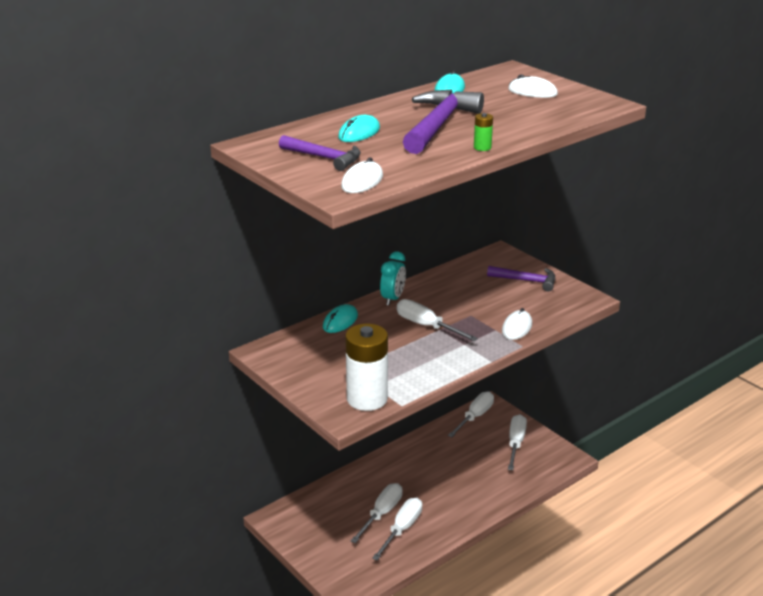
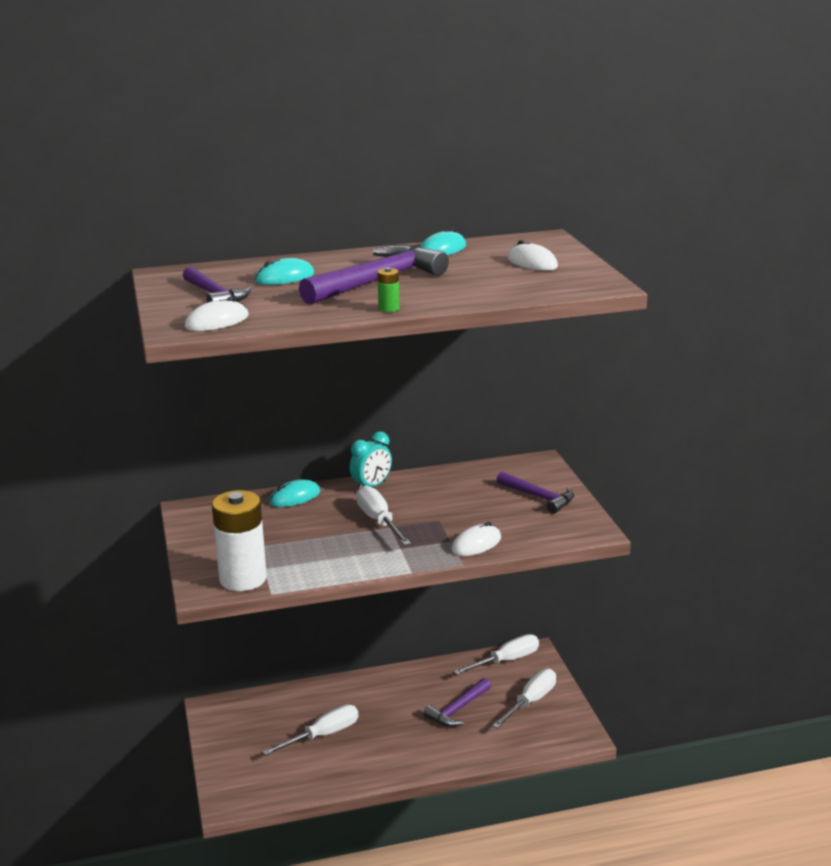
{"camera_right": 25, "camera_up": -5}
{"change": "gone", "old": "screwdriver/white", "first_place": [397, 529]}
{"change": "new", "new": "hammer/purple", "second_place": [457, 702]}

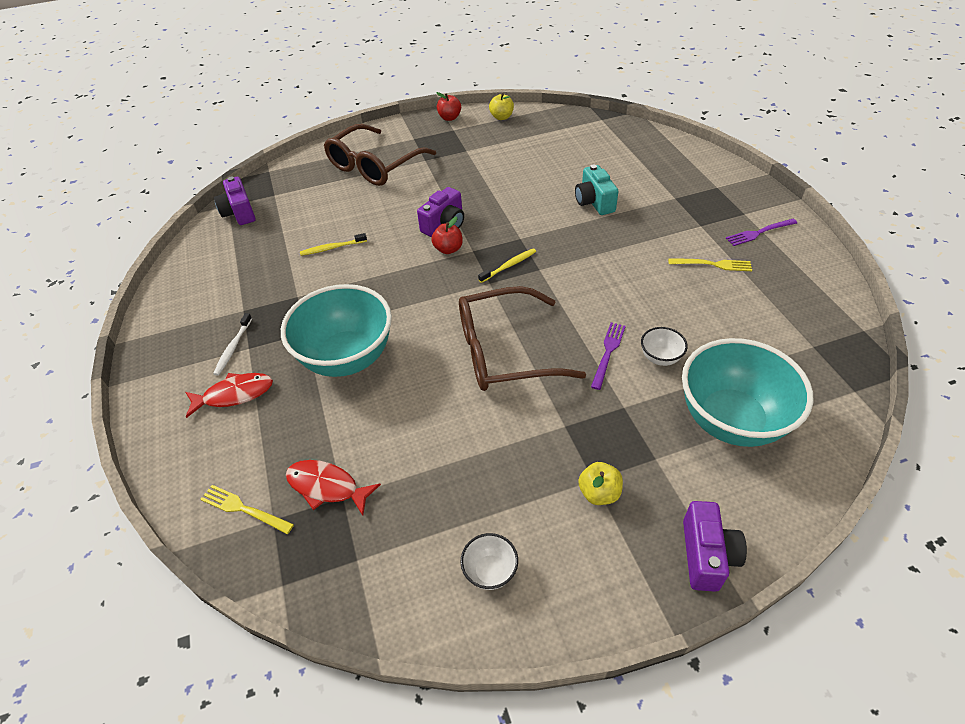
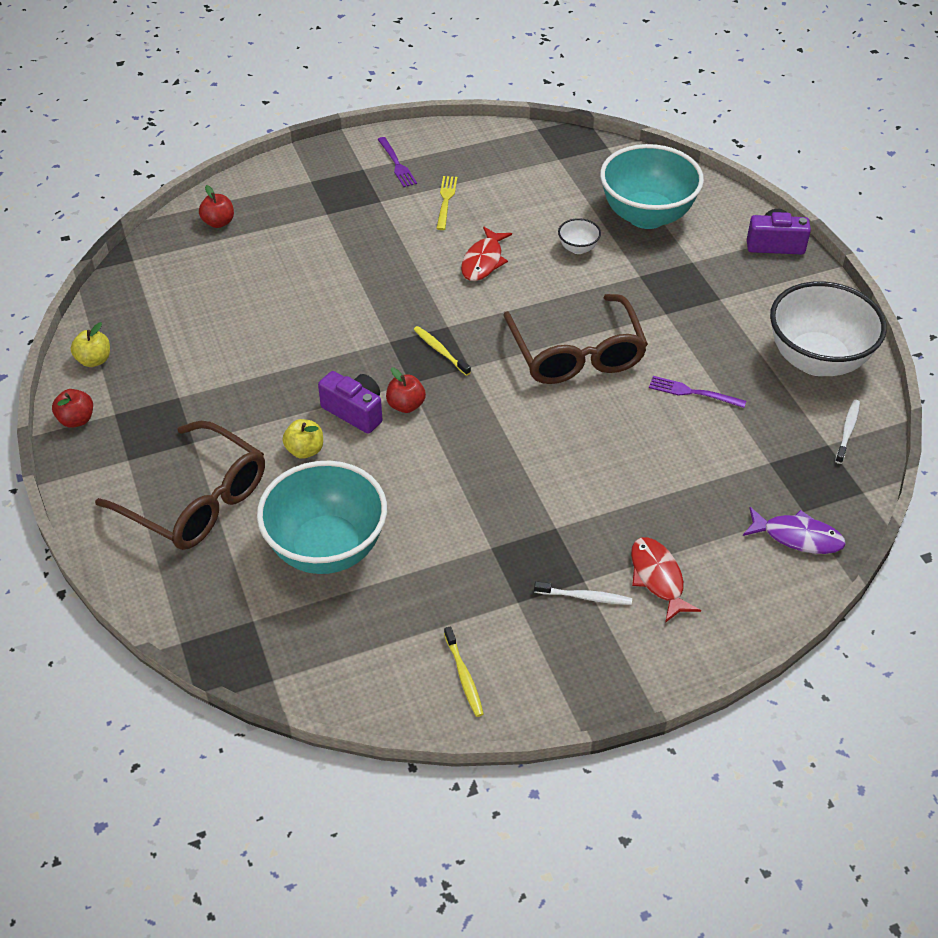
{"camera_right": -95, "camera_up": 0}
{"change": "gone", "old": "camera/purple", "first_place": [235, 200]}
{"change": "gone", "old": "camera/turquoise", "first_place": [596, 190]}
{"change": "new", "new": "apple/red", "second_place": [216, 206]}
{"change": "new", "new": "toothbrush/white", "second_place": [847, 432]}
{"change": "shifted", "old": "bowl/turquoise", "first_place": [336, 330], "second_place": [322, 517]}
{"change": "shifted", "old": "fish/red", "first_place": [333, 488], "second_place": [486, 253]}
{"change": "shifted", "old": "toothbrush/yellow", "first_place": [333, 244], "second_place": [464, 671]}
{"change": "shifted", "old": "apple/yellow", "first_place": [600, 483], "second_place": [302, 439]}
{"change": "shifted", "old": "fork/purple", "first_place": [608, 356], "second_place": [697, 392]}
{"change": "swapped", "old": "fork/yellow", "new": "fish/purple", "first_place": [247, 509], "second_place": [794, 530]}
{"change": "scaled", "old": "bowl/white", "first_place": [489, 561], "second_place": [828, 328], "factor": 2.42}

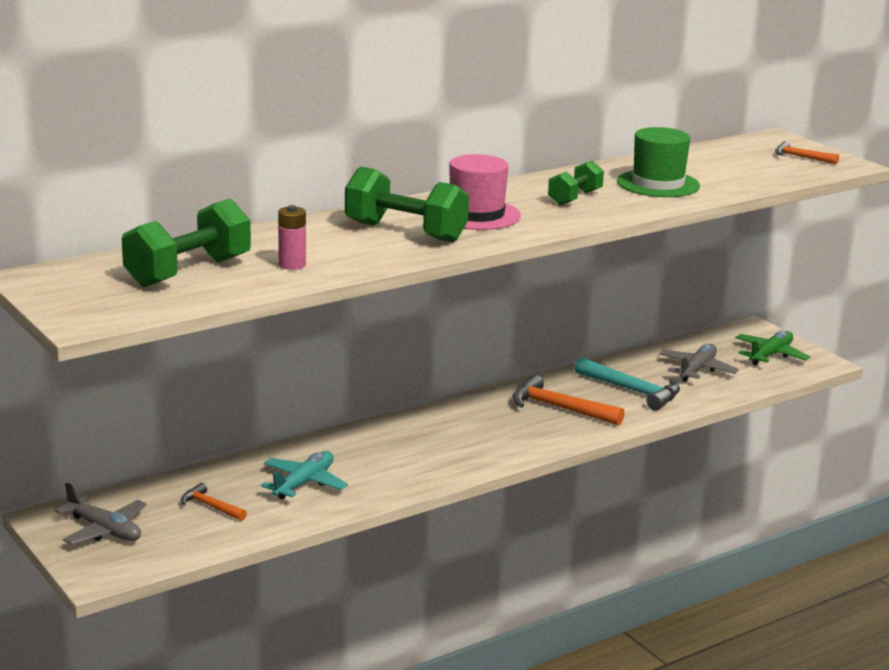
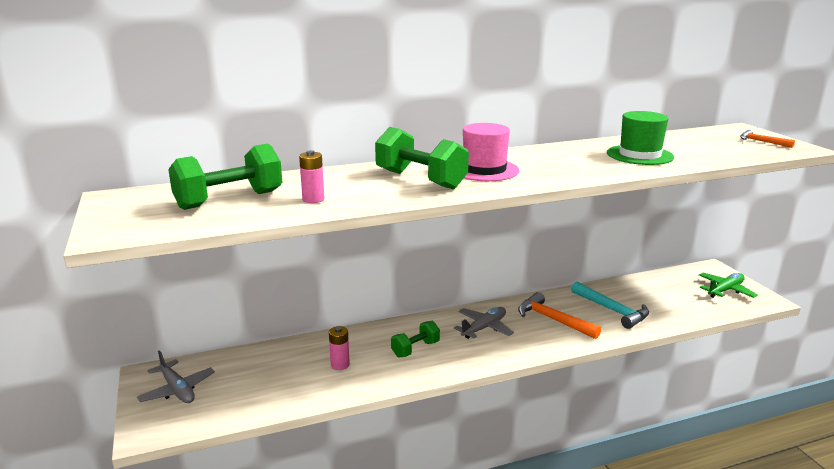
{"camera_right": 15, "camera_up": 0}
{"change": "gone", "old": "hammer/orange", "first_place": [214, 502]}
{"change": "shifted", "old": "dumbbell/green", "first_place": [576, 182], "second_place": [415, 339]}
{"change": "shifted", "old": "plane/grey", "first_place": [699, 363], "second_place": [484, 323]}
{"change": "swapped", "old": "plane/turquoise", "new": "battery/pink", "first_place": [304, 475], "second_place": [339, 348]}

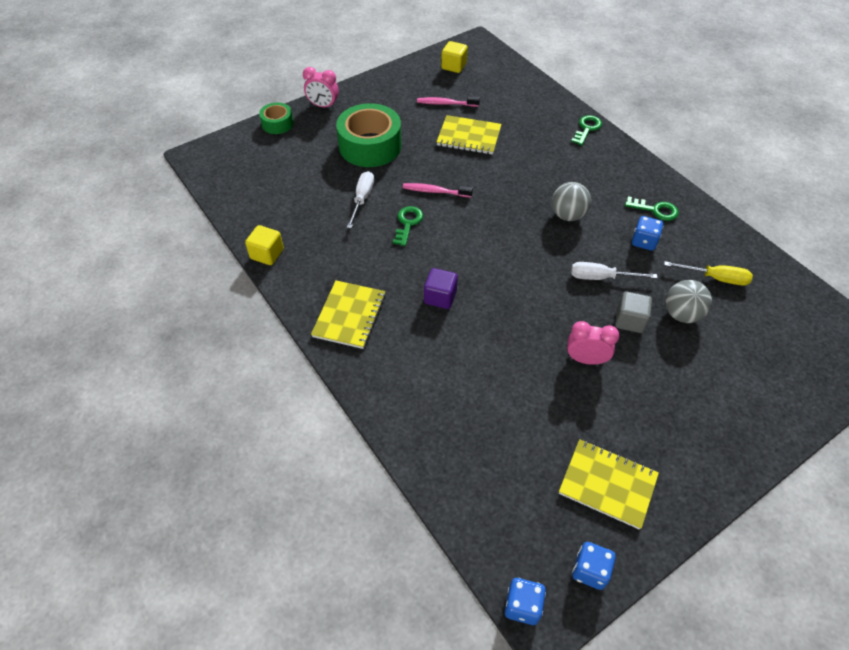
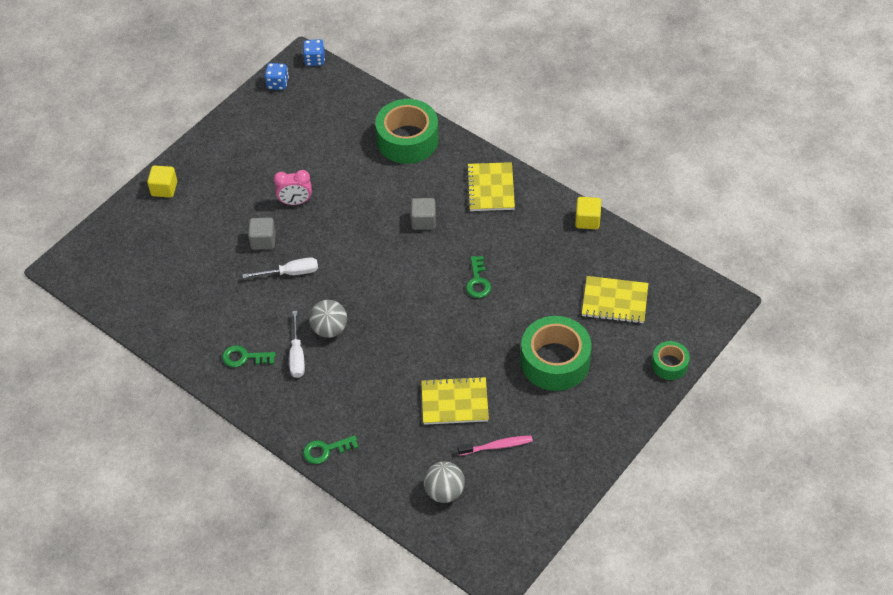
{"camera_right": 165, "camera_up": 0}
{"change": "gone", "old": "clock/pink", "first_place": [321, 88]}
{"change": "gone", "old": "toothbrush/pink", "first_place": [438, 190]}
{"change": "gone", "old": "dice/blue", "first_place": [647, 233]}
{"change": "gone", "old": "screwdriver/yellow", "first_place": [708, 273]}
{"change": "new", "new": "tape/green", "second_place": [407, 131]}
{"change": "shifted", "old": "screwdriver/white", "first_place": [360, 200], "second_place": [297, 344]}
{"change": "shifted", "old": "cube/yellow", "first_place": [454, 57], "second_place": [162, 181]}
{"change": "shifted", "old": "notebook/yellow", "first_place": [609, 484], "second_place": [615, 300]}
{"change": "shifted", "old": "ball/grey", "first_place": [688, 301], "second_place": [444, 482]}
{"change": "repainted", "old": "cube/purple", "new": "cube/grey", "first_place": [441, 288], "second_place": [423, 214]}
{"change": "rotated", "old": "key/green", "first_place": [586, 130], "second_place": [331, 449], "degrees": 60}

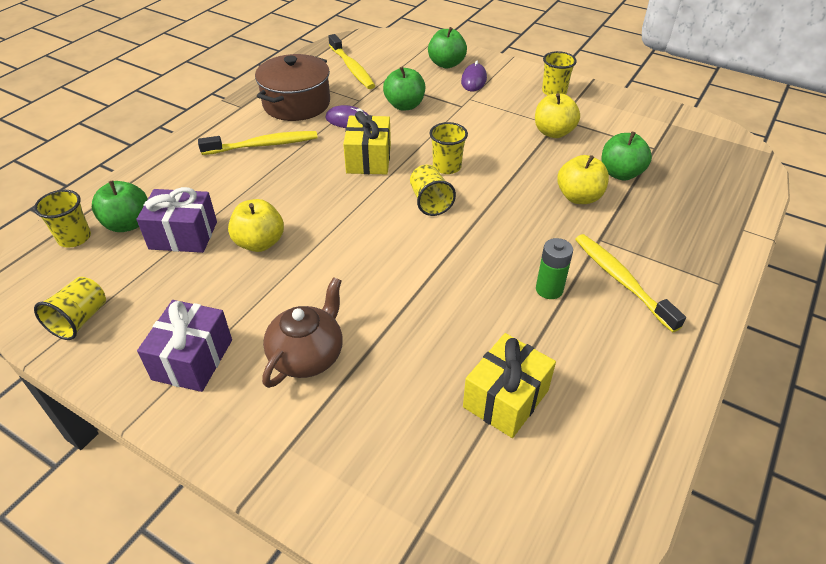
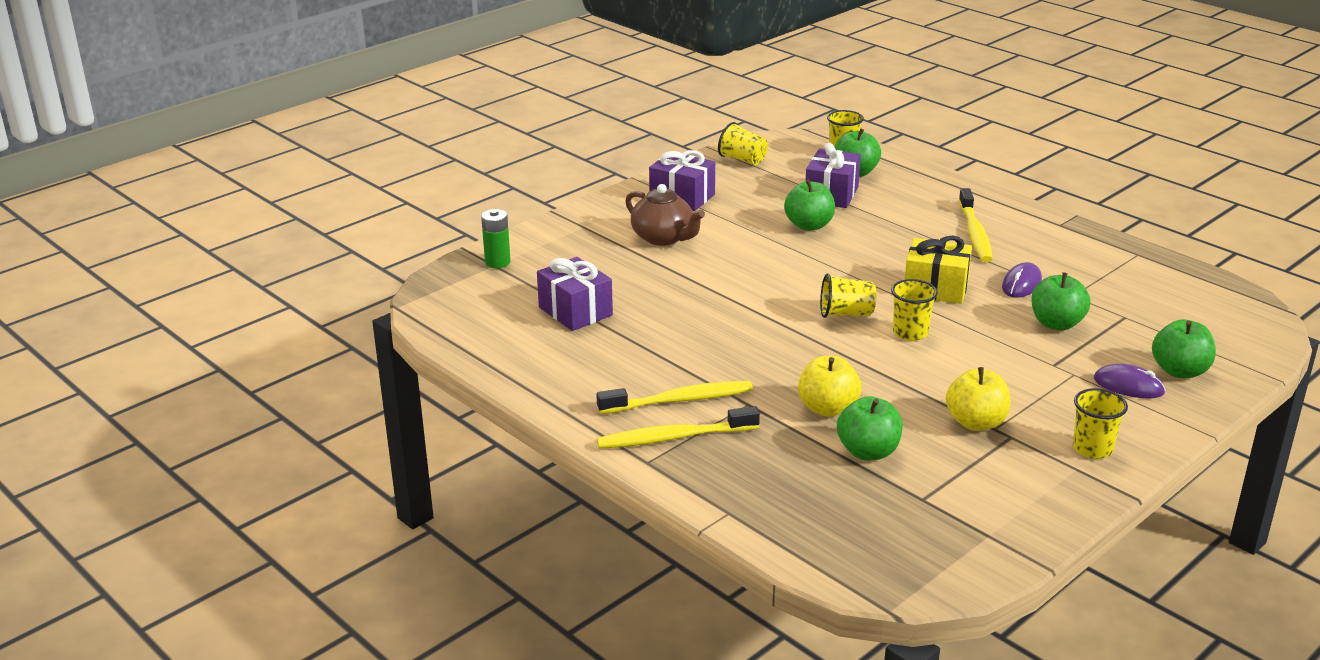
{"camera_right": 105, "camera_up": -15}
{"change": "gone", "old": "pot/brown", "first_place": [292, 87]}
{"change": "shifted", "old": "toothbrush/yellow", "first_place": [351, 61], "second_place": [678, 427]}
{"change": "shifted", "old": "battery/green", "first_place": [554, 268], "second_place": [496, 238]}
{"change": "repainted", "old": "apple/yellow", "new": "apple/green", "first_place": [256, 225], "second_place": [809, 205]}
{"change": "repainted", "old": "gift/yellow", "new": "gift/purple", "first_place": [509, 385], "second_place": [575, 294]}

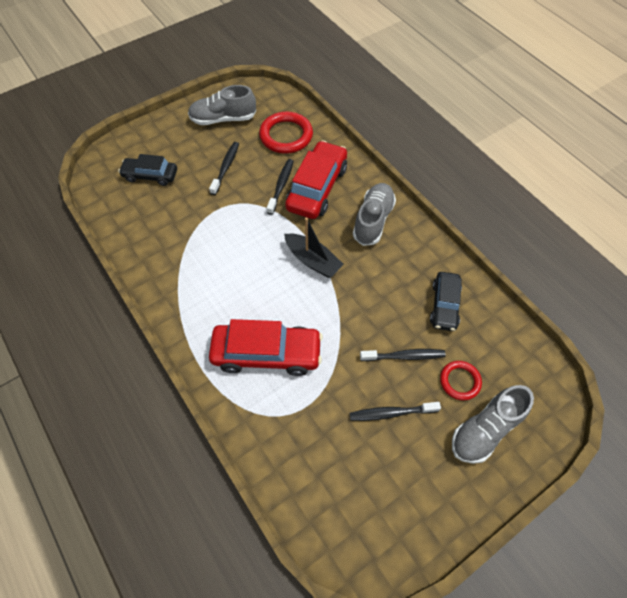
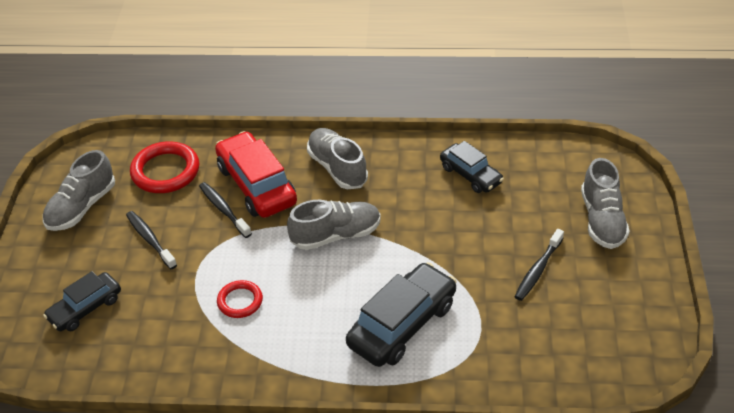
{"camera_right": -50, "camera_up": -15}
{"change": "gone", "old": "toothbrush/black", "first_place": [402, 355]}
{"change": "shifted", "old": "ring/red", "first_place": [461, 380], "second_place": [240, 299]}
{"change": "swapped", "old": "boat/black", "new": "shoe/grey", "first_place": [314, 248], "second_place": [334, 225]}
{"change": "repainted", "old": "car/red", "new": "car/black", "first_place": [266, 347], "second_place": [401, 314]}

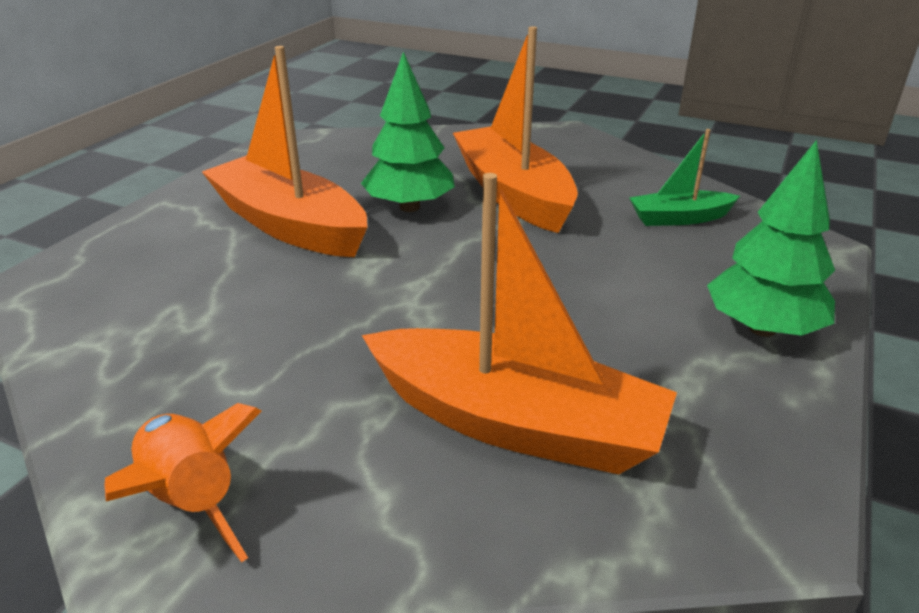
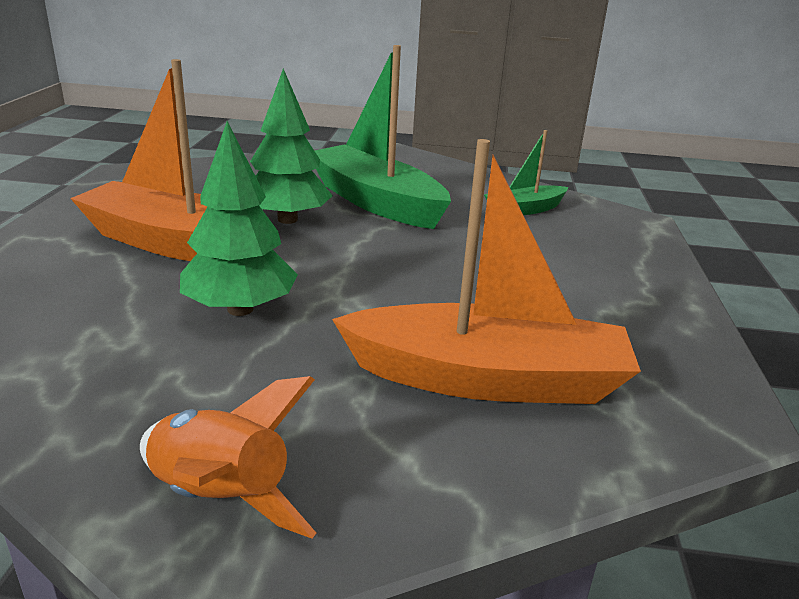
{"camera_right": -20, "camera_up": -5}
{"change": "shifted", "old": "tree/green", "first_place": [771, 238], "second_place": [239, 218]}
{"change": "repainted", "old": "boat/orange", "new": "boat/green", "first_place": [515, 129], "second_place": [383, 137]}

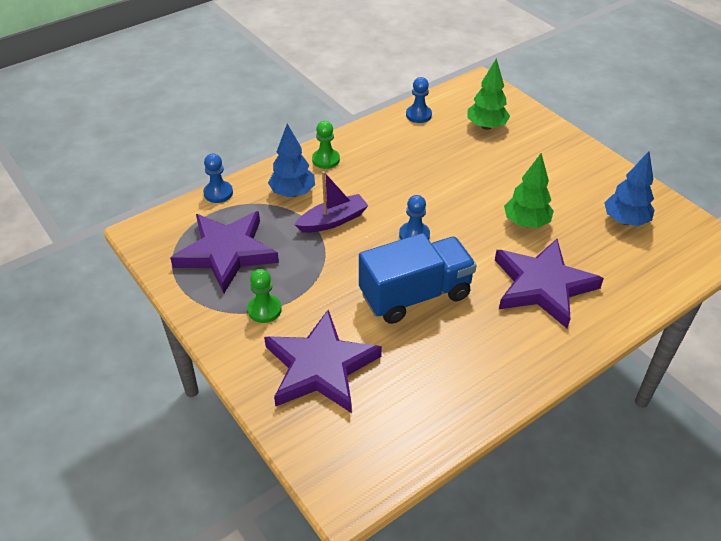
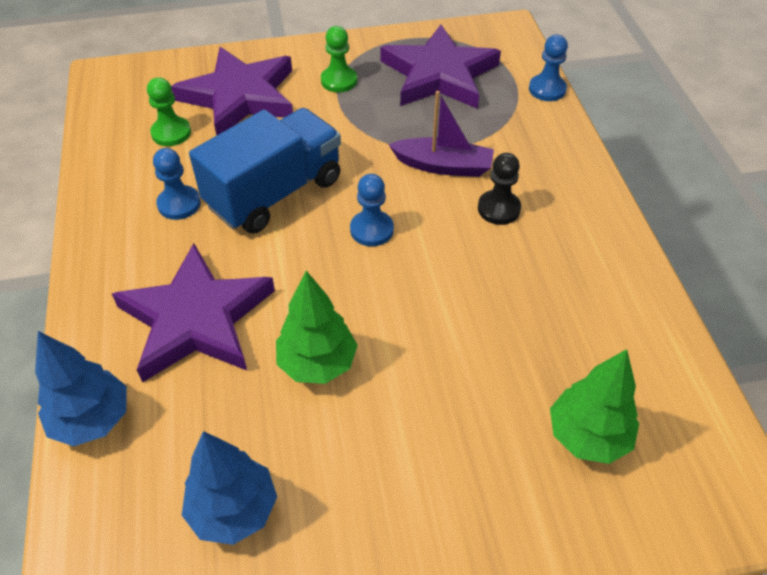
{"camera_right": 115, "camera_up": 5}
{"change": "new", "new": "pawn/black", "second_place": [499, 189]}
{"change": "shifted", "old": "tree/blue", "first_place": [291, 160], "second_place": [81, 388]}
{"change": "shifted", "old": "pawn/green", "first_place": [326, 145], "second_place": [169, 111]}
{"change": "shifted", "old": "pawn/blue", "first_place": [419, 100], "second_place": [177, 184]}
{"change": "rotated", "old": "boat/purple", "first_place": [331, 202], "second_place": [441, 134], "degrees": -75}
{"change": "rotated", "old": "truck/blue", "first_place": [417, 278], "second_place": [265, 171], "degrees": -135}

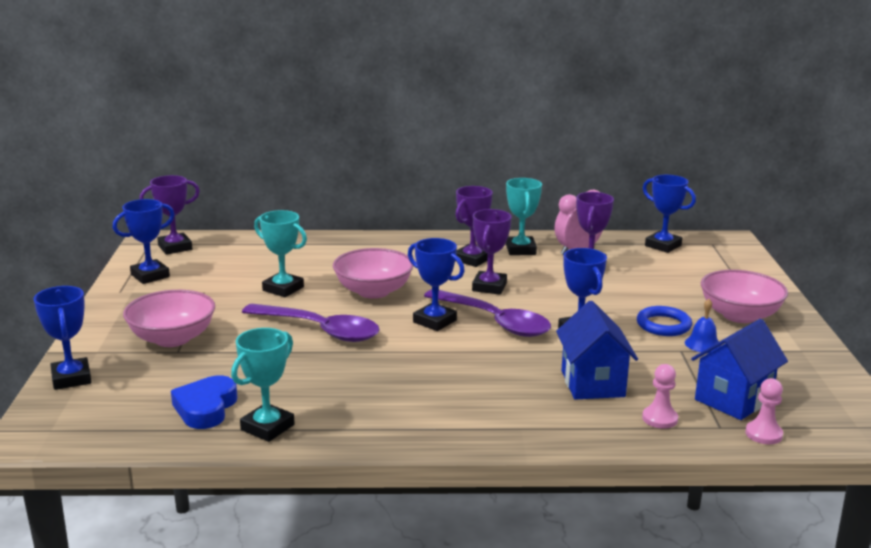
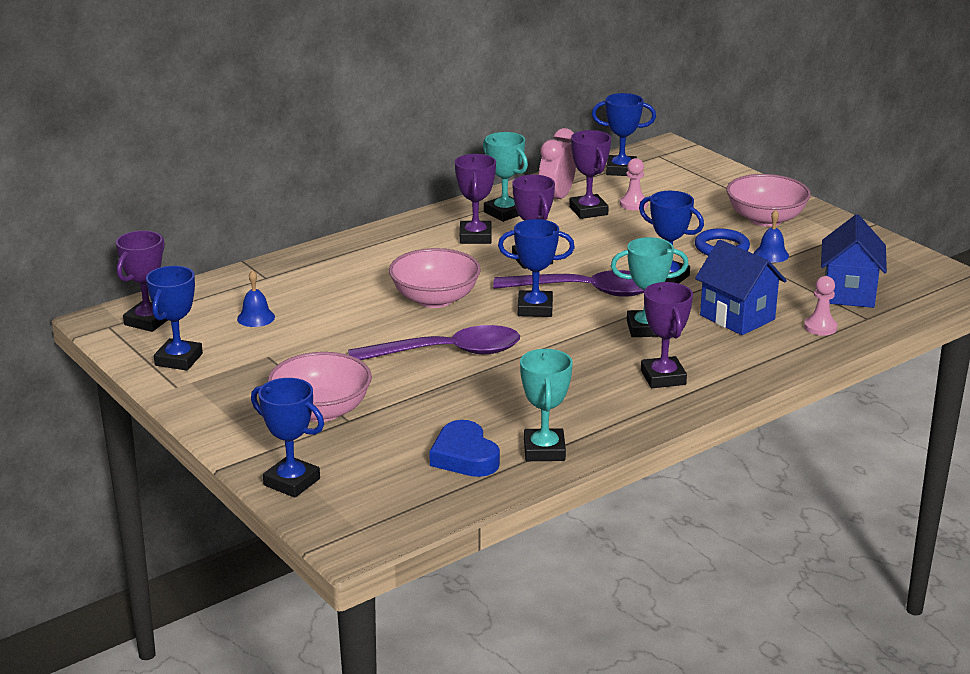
{"camera_right": -35, "camera_up": 5}
{"change": "new", "new": "bell/blue", "second_place": [256, 298]}
{"change": "new", "new": "trophy/purple", "second_place": [667, 335]}
{"change": "shifted", "old": "trophy/turquoise", "first_place": [280, 253], "second_place": [650, 287]}
{"change": "shifted", "old": "pawn/pink", "first_place": [764, 411], "second_place": [634, 184]}

